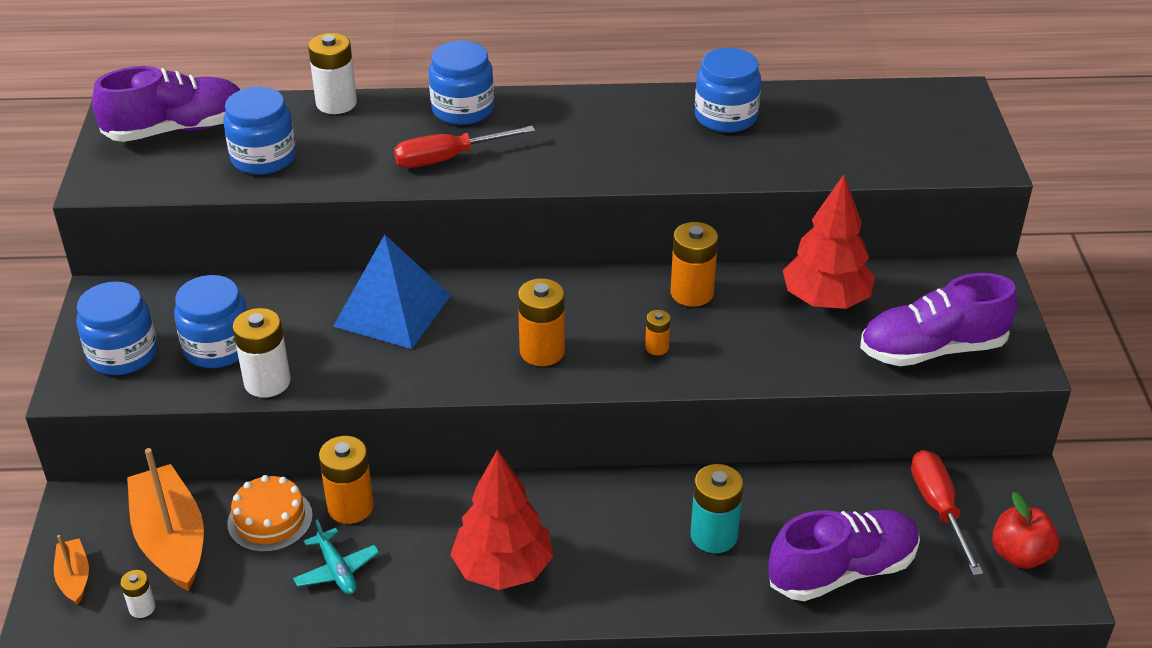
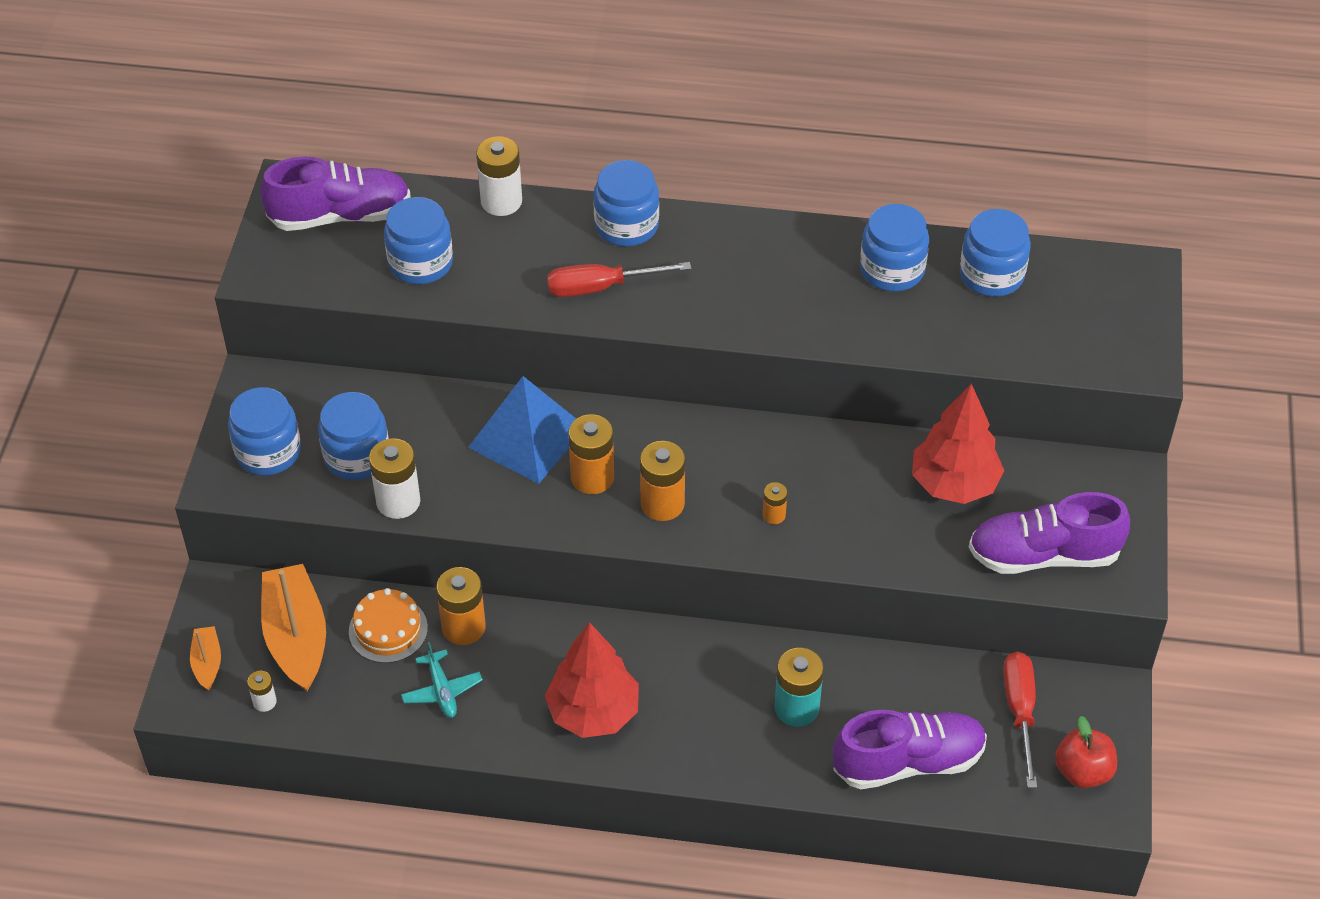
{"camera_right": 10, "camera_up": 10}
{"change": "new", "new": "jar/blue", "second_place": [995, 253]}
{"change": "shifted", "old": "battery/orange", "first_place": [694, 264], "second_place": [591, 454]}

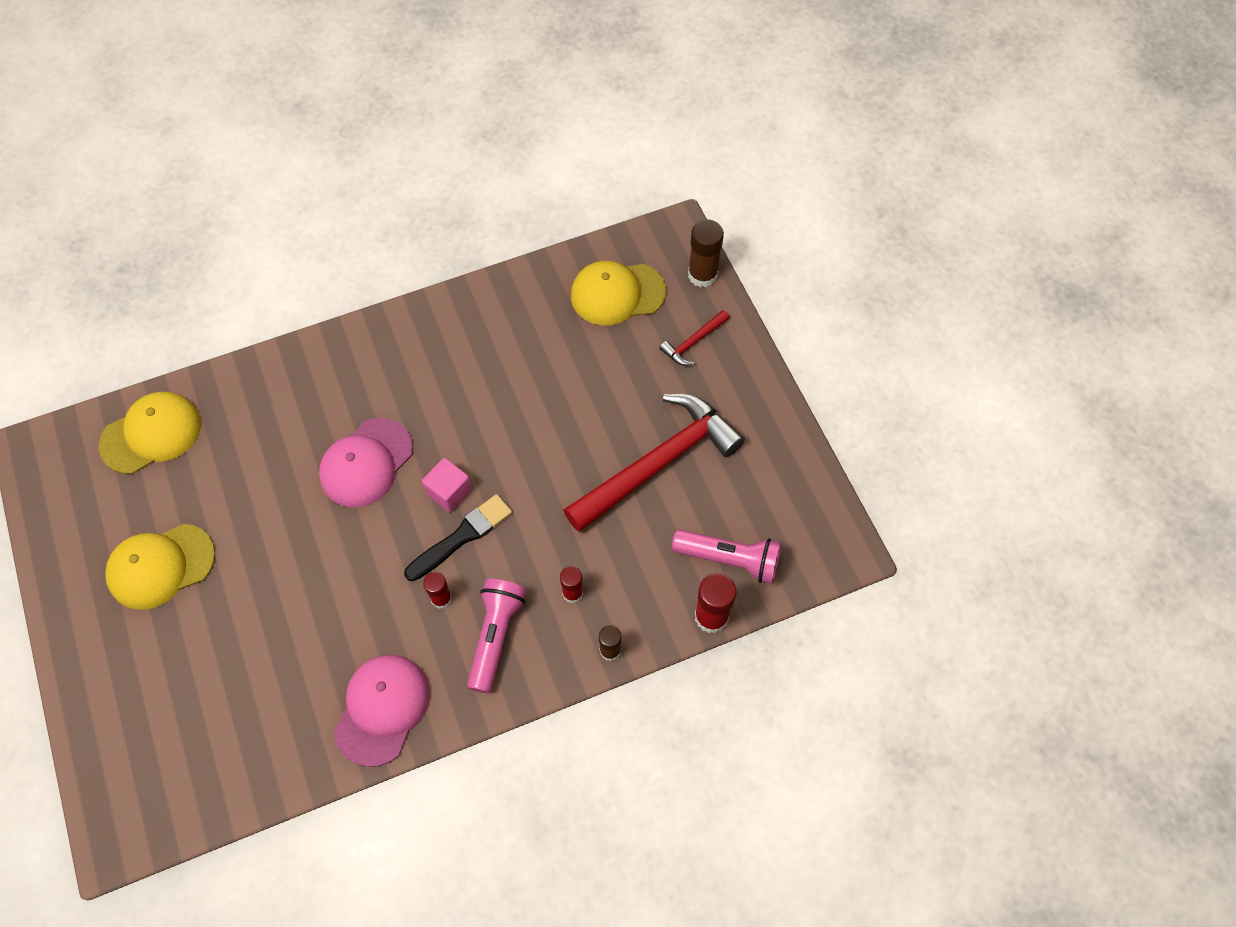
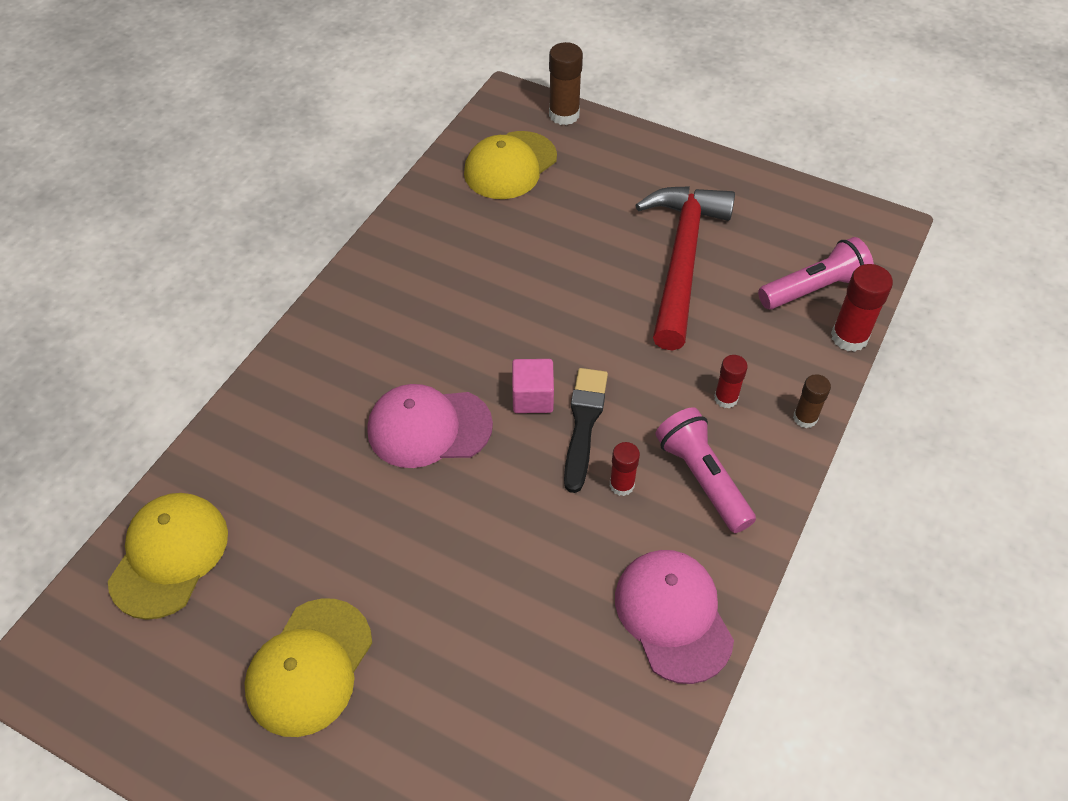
{"camera_right": -40, "camera_up": -10}
{"change": "gone", "old": "hammer/red", "first_place": [694, 338]}
{"change": "rotated", "old": "cap/pink", "first_place": [366, 462], "second_place": [430, 426], "degrees": 90}

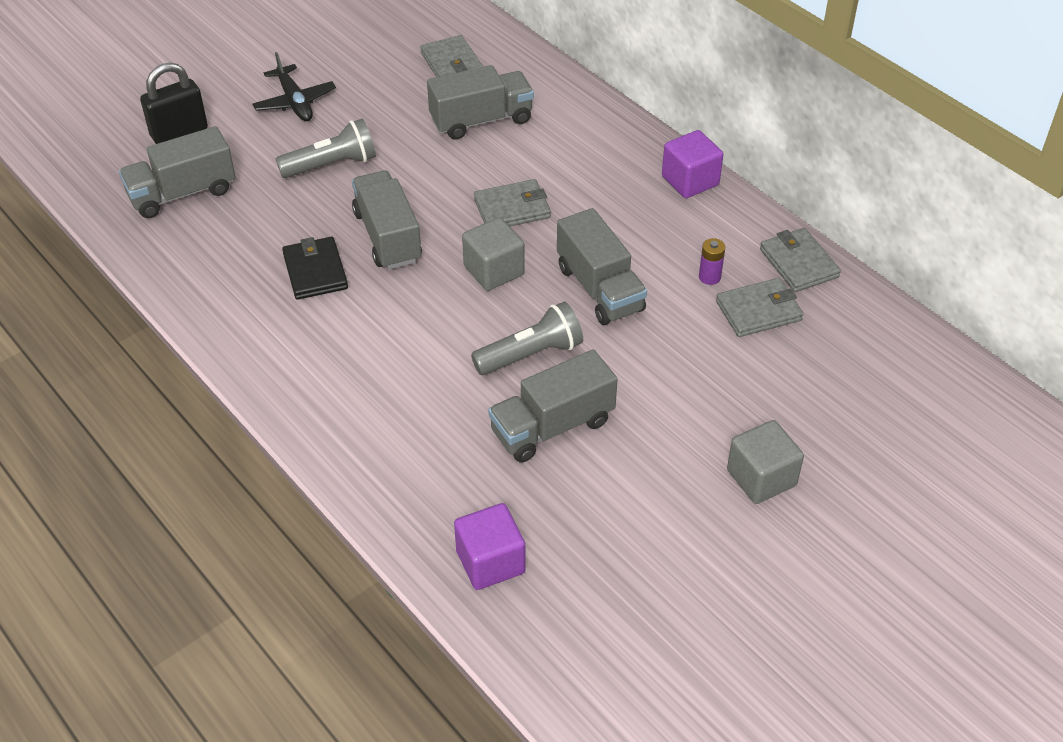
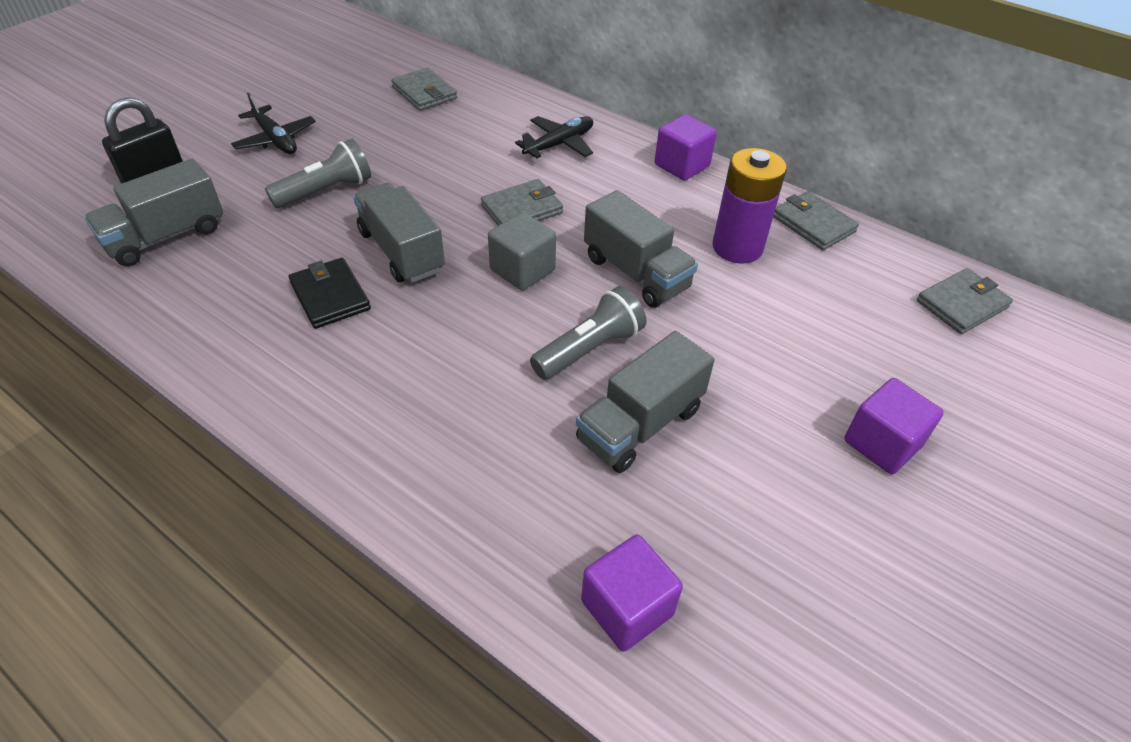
{"camera_right": -15, "camera_up": 0}
{"change": "gone", "old": "truck/grey", "first_place": [480, 102]}
{"change": "new", "new": "plane/black", "second_place": [554, 137]}
{"change": "shifted", "old": "wallet/grey", "first_place": [759, 307], "second_place": [965, 301]}
{"change": "repainted", "old": "cube/grey", "new": "cube/purple", "first_place": [765, 462], "second_place": [894, 426]}
{"change": "scaled", "old": "battery/purple", "first_place": [712, 261], "second_place": [749, 206], "factor": 2.27}

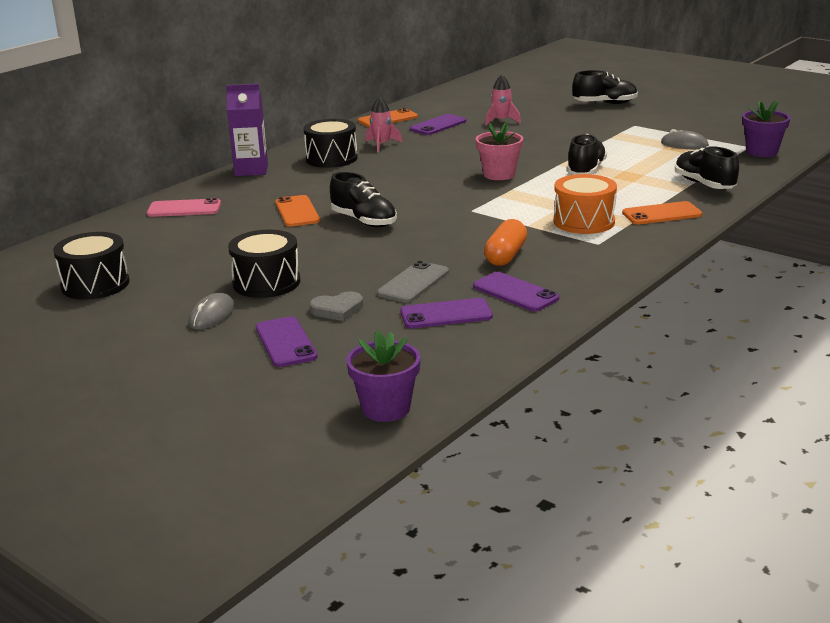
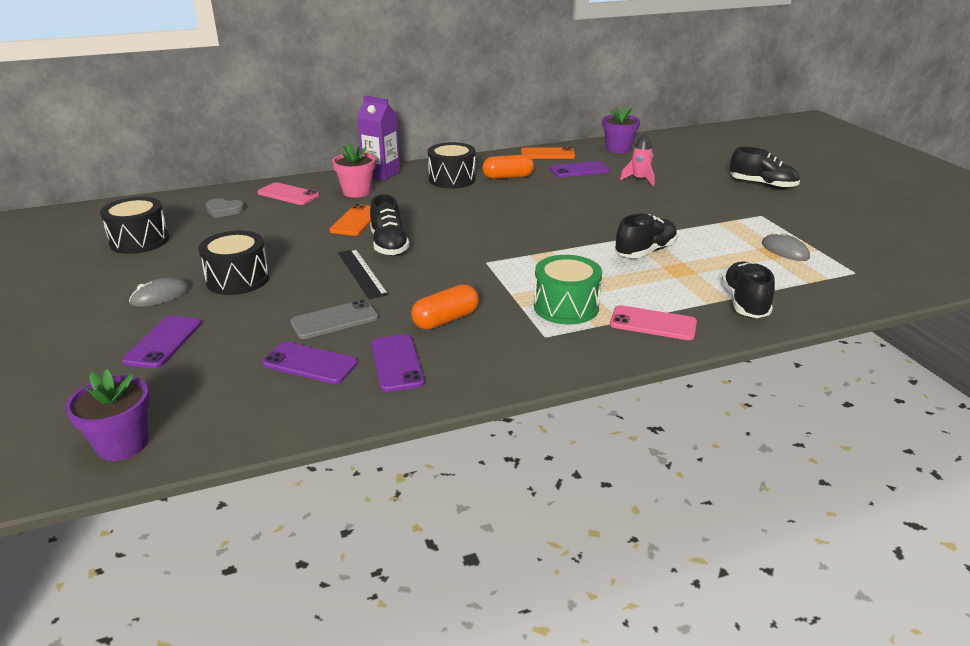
{"camera_right": 30, "camera_up": 5}
{"change": "new", "new": "ruler/black", "second_place": [363, 274]}
{"change": "shifted", "old": "heart/grey", "first_place": [336, 306], "second_place": [225, 208]}
{"change": "shifted", "old": "flower pot/pink", "first_place": [499, 151], "second_place": [354, 170]}
{"change": "shifted", "old": "flower pot/purple", "first_place": [766, 128], "second_place": [621, 130]}
{"change": "swapped", "old": "rocket/pink", "new": "capsule/orange", "first_place": [384, 124], "second_place": [508, 167]}
{"change": "repainted", "old": "drum/orange", "new": "drum/green", "first_place": [585, 204], "second_place": [568, 289]}
{"change": "repainted", "old": "phone/orange", "new": "phone/pink", "first_place": [662, 213], "second_place": [653, 322]}

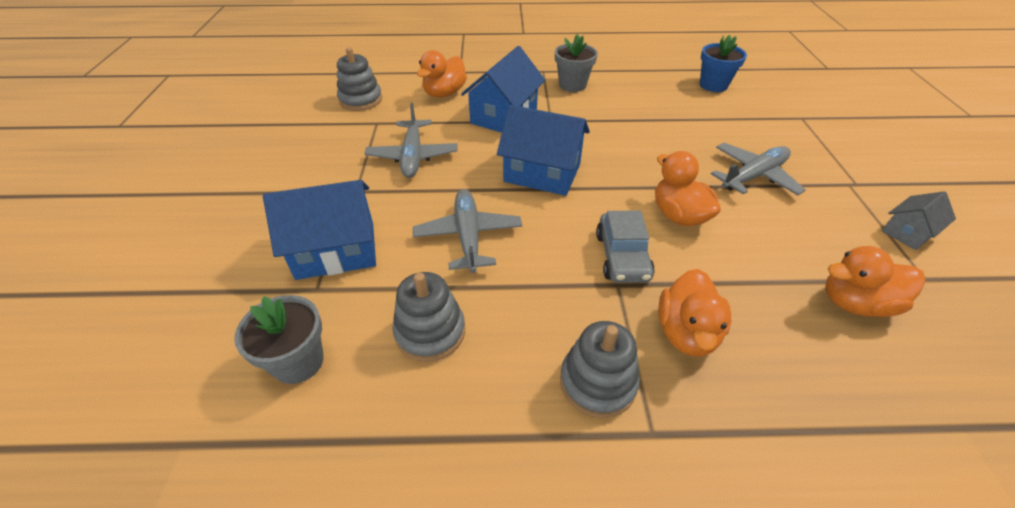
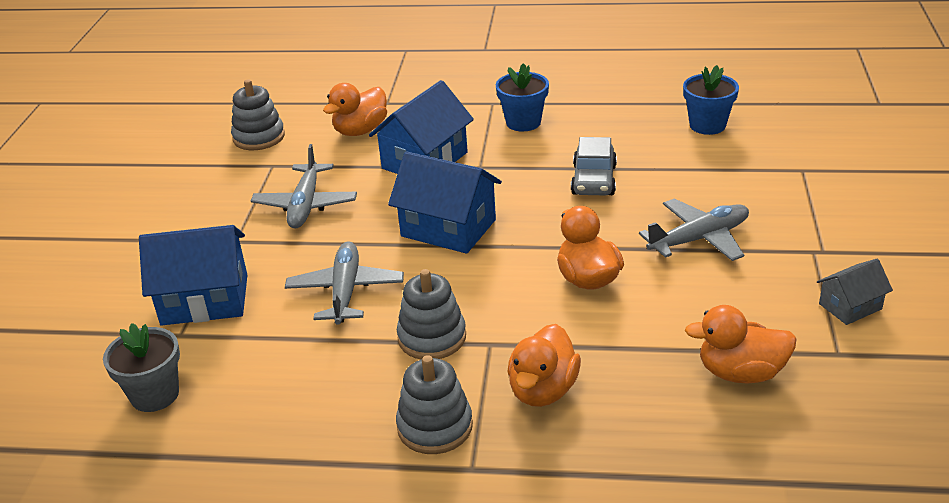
{"camera_right": 10, "camera_up": -10}
{"change": "shifted", "old": "stacking toy/grey", "first_place": [428, 317], "second_place": [431, 314]}
{"change": "shifted", "old": "car/grey", "first_place": [625, 247], "second_place": [594, 166]}
{"change": "repainted", "old": "flower pot/grey", "new": "flower pot/blue", "first_place": [576, 63], "second_place": [522, 97]}

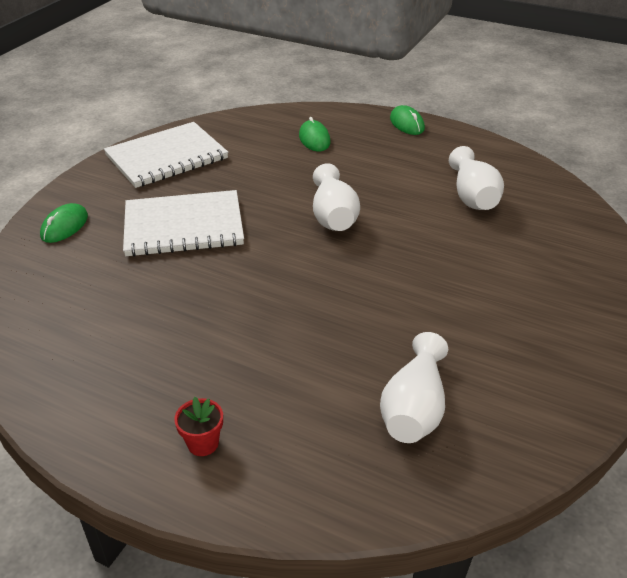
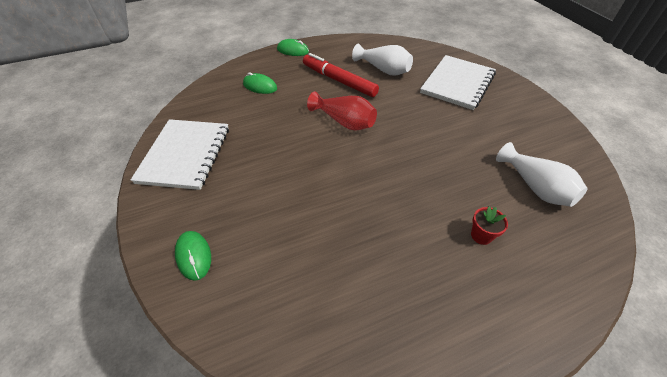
{"camera_right": -50, "camera_up": 10}
{"change": "new", "new": "marker/red", "second_place": [341, 75]}
{"change": "shifted", "old": "notebook/white", "first_place": [183, 223], "second_place": [458, 82]}
{"change": "shifted", "old": "flower pot/red", "first_place": [198, 426], "second_place": [489, 226]}
{"change": "repainted", "old": "vase/white", "new": "vase/red", "first_place": [336, 197], "second_place": [342, 111]}

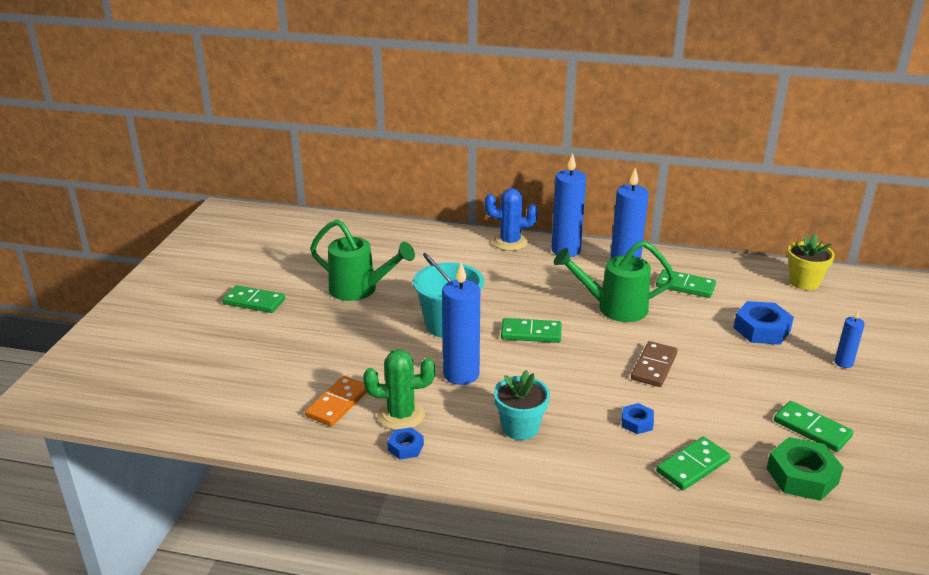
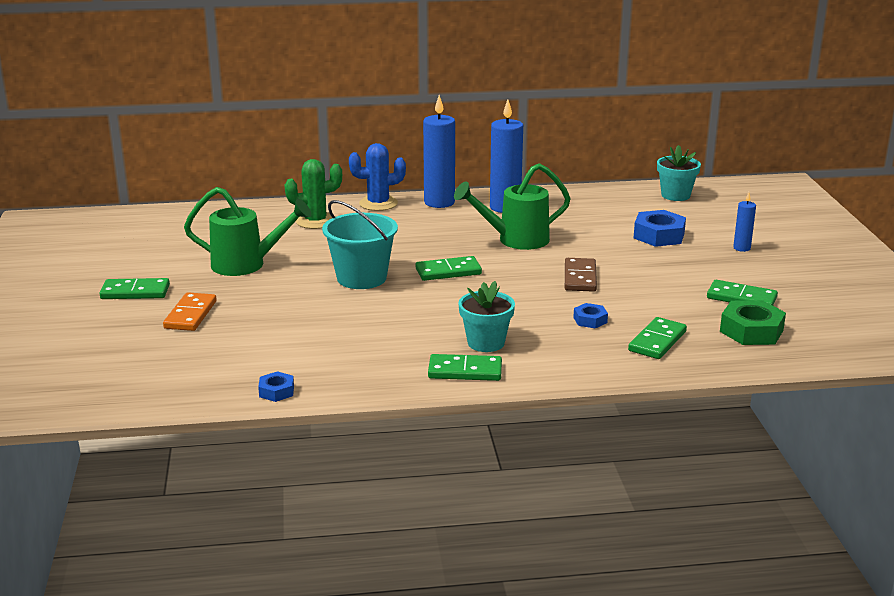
{"camera_right": -20, "camera_up": -5}
{"change": "gone", "old": "candle/blue", "first_place": [461, 323]}
{"change": "shifted", "old": "domino/orange", "first_place": [336, 401], "second_place": [190, 311]}
{"change": "shifted", "old": "cactus/green", "first_place": [399, 389], "second_place": [313, 194]}
{"change": "shifted", "old": "nut/blue", "first_place": [405, 443], "second_place": [276, 386]}
{"change": "shifted", "old": "domino/green", "first_place": [686, 283], "second_place": [465, 367]}
{"change": "repainted", "old": "flower pot/yellow", "new": "flower pot/turquoise", "first_place": [811, 262], "second_place": [679, 173]}

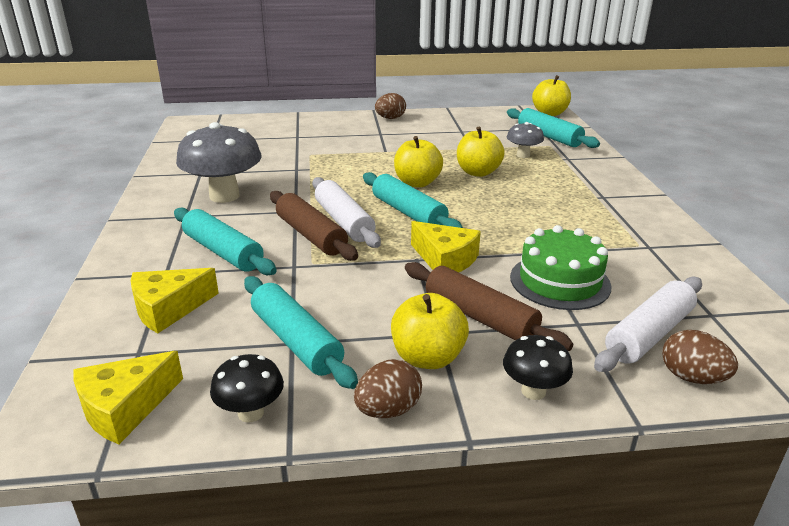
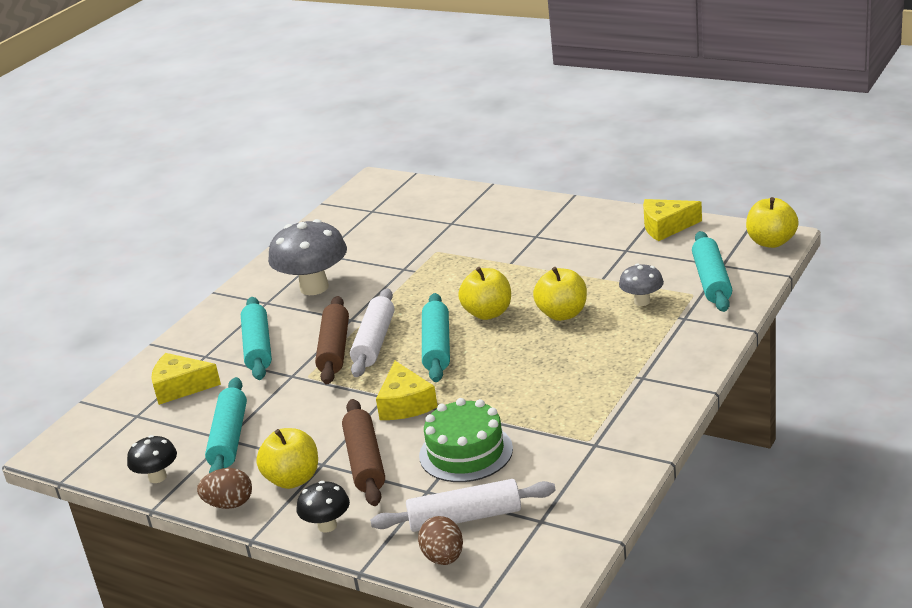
{"camera_right": 40, "camera_up": 0}
{"change": "gone", "old": "egg/brown", "first_place": [390, 106]}
{"change": "shifted", "old": "cheese/yellow", "first_place": [128, 397], "second_place": [672, 220]}

